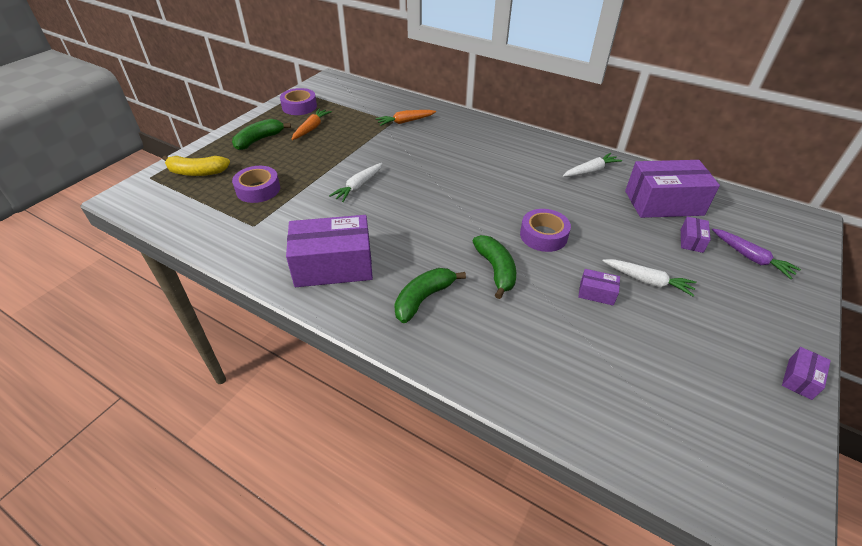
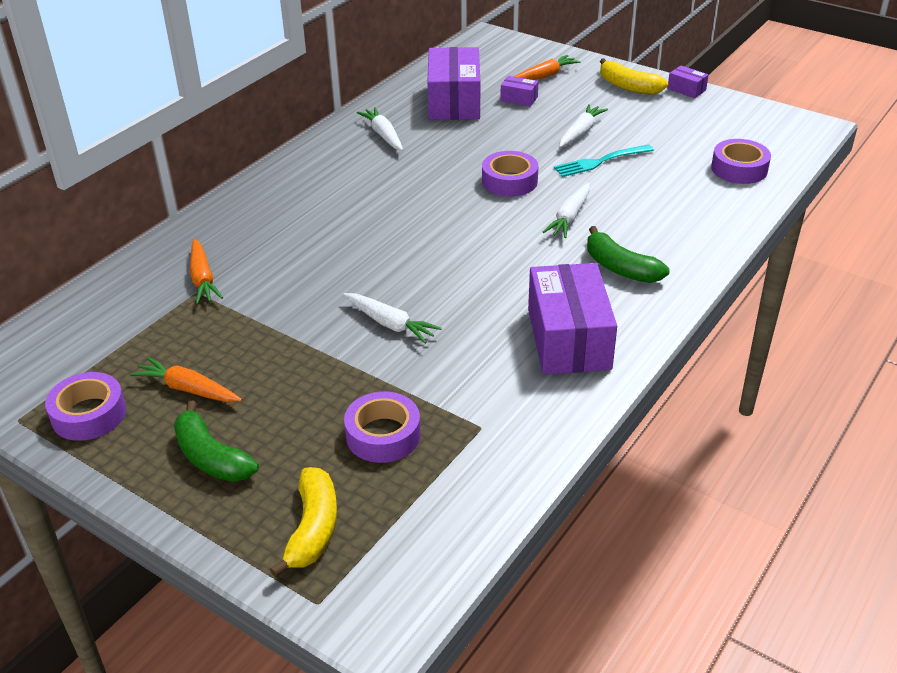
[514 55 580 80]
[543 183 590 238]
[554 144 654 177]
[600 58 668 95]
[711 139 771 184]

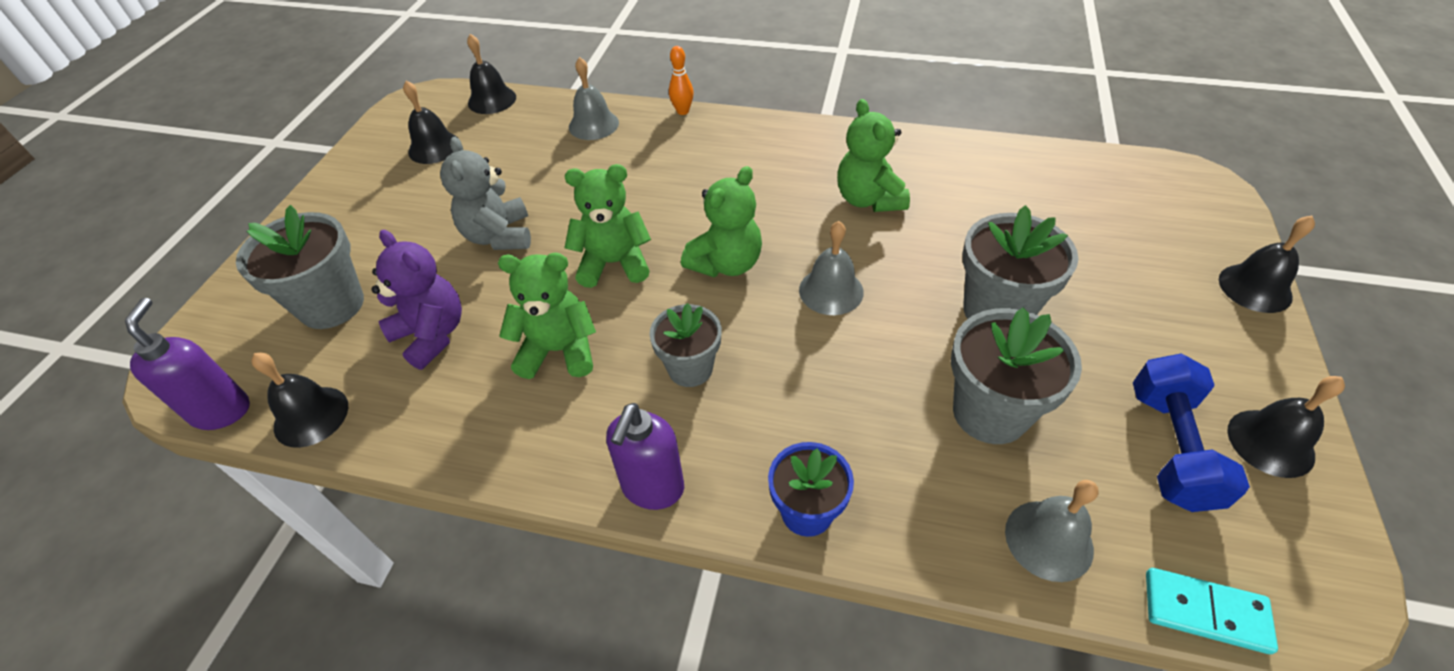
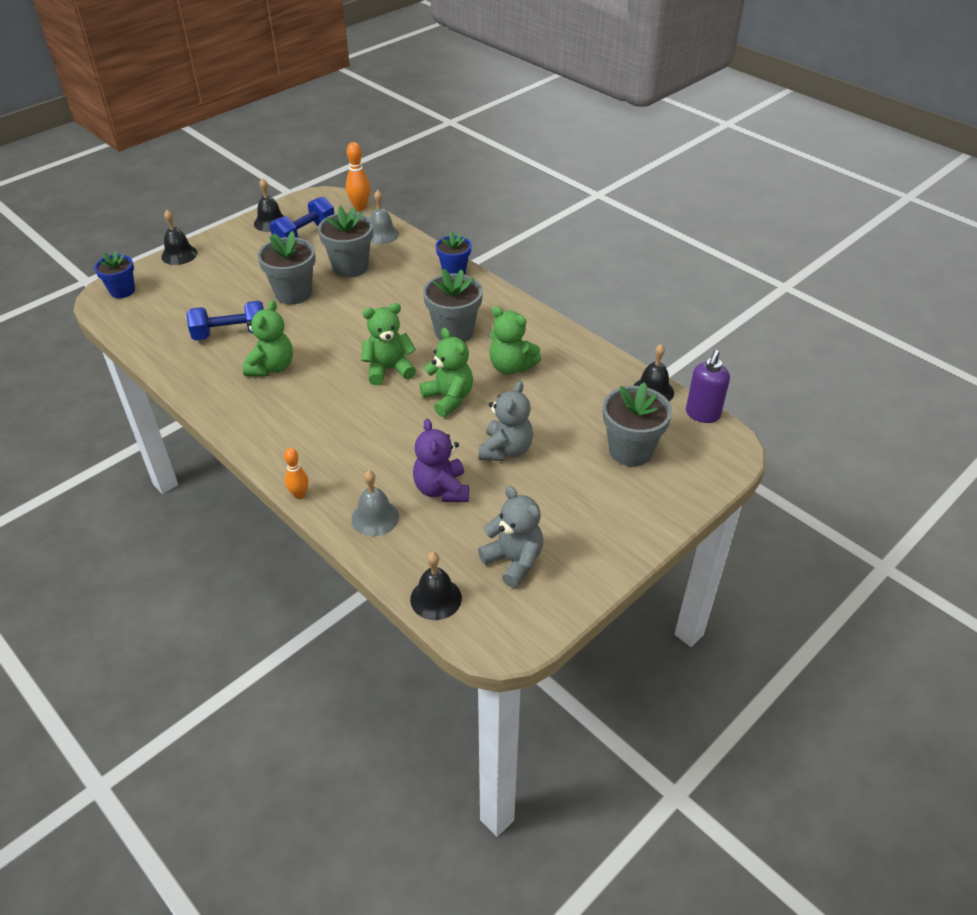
[94 250 135 298]
[187 301 264 340]
[346 142 371 211]
[413 419 469 502]
[420 328 473 417]
[423 269 483 342]
[478 486 543 588]
[606 403 684 510] (first image)
[799 221 864 315] (first image)

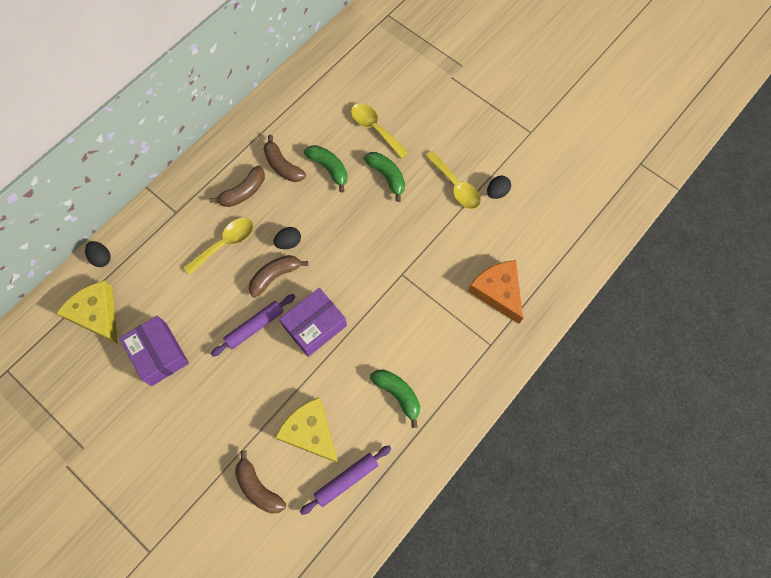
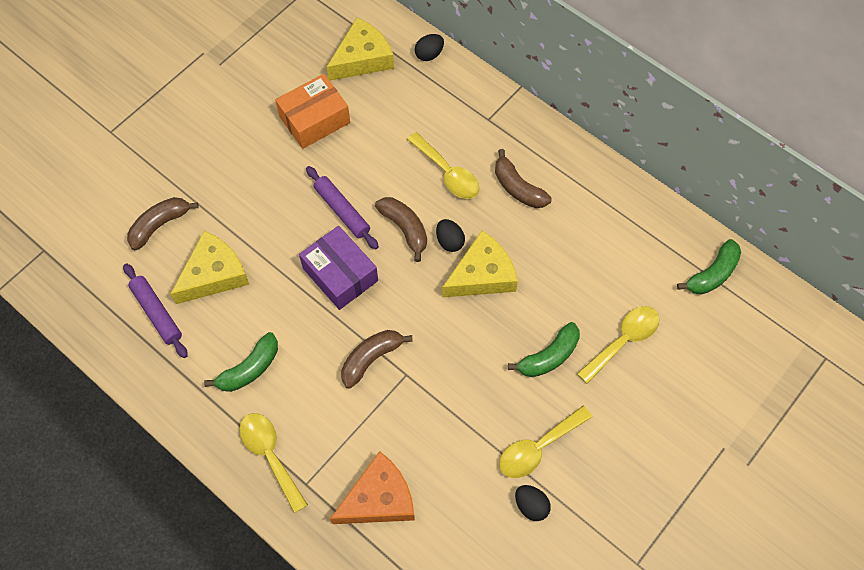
[239 413 308 513]
[275 74 350 149]
[341 330 413 388]
[442 231 518 297]
[677 239 741 294]

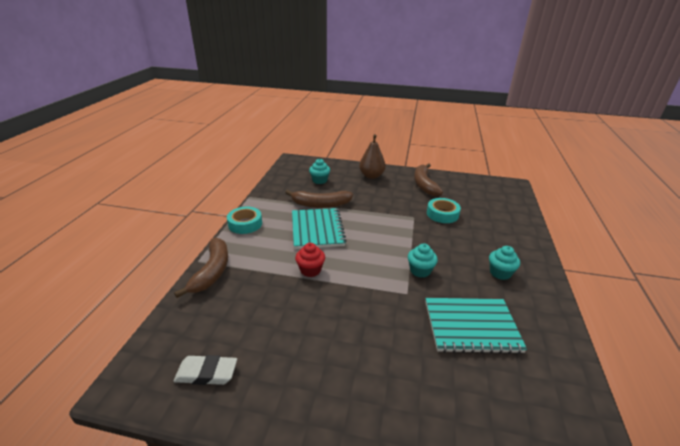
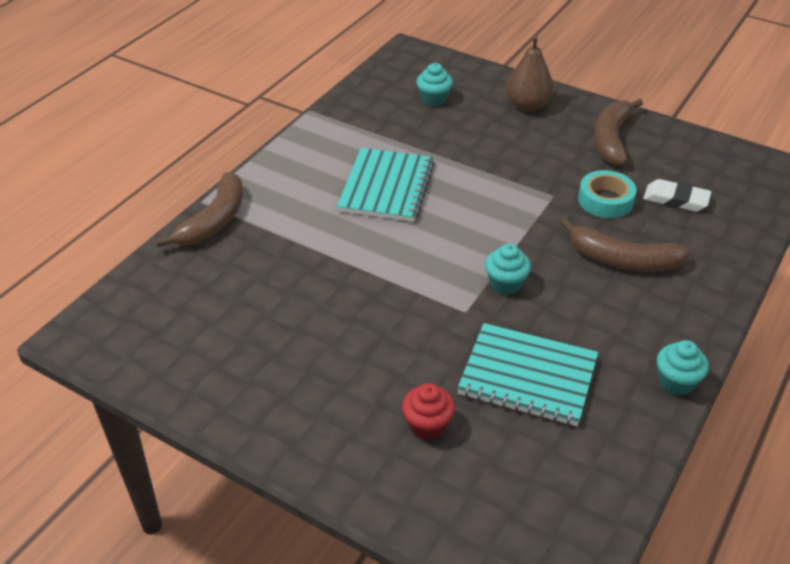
[402 383 455 440]
[560 218 690 272]
[643 179 711 212]
[657 340 709 395]
[227 207 262 234] (first image)

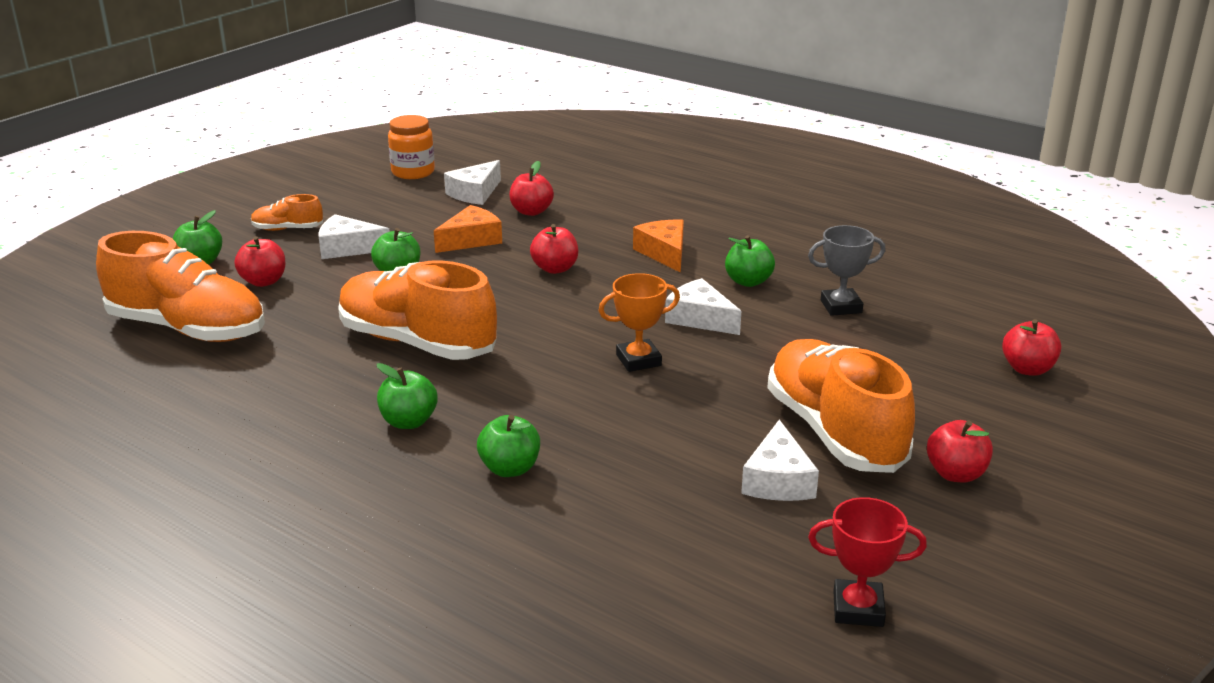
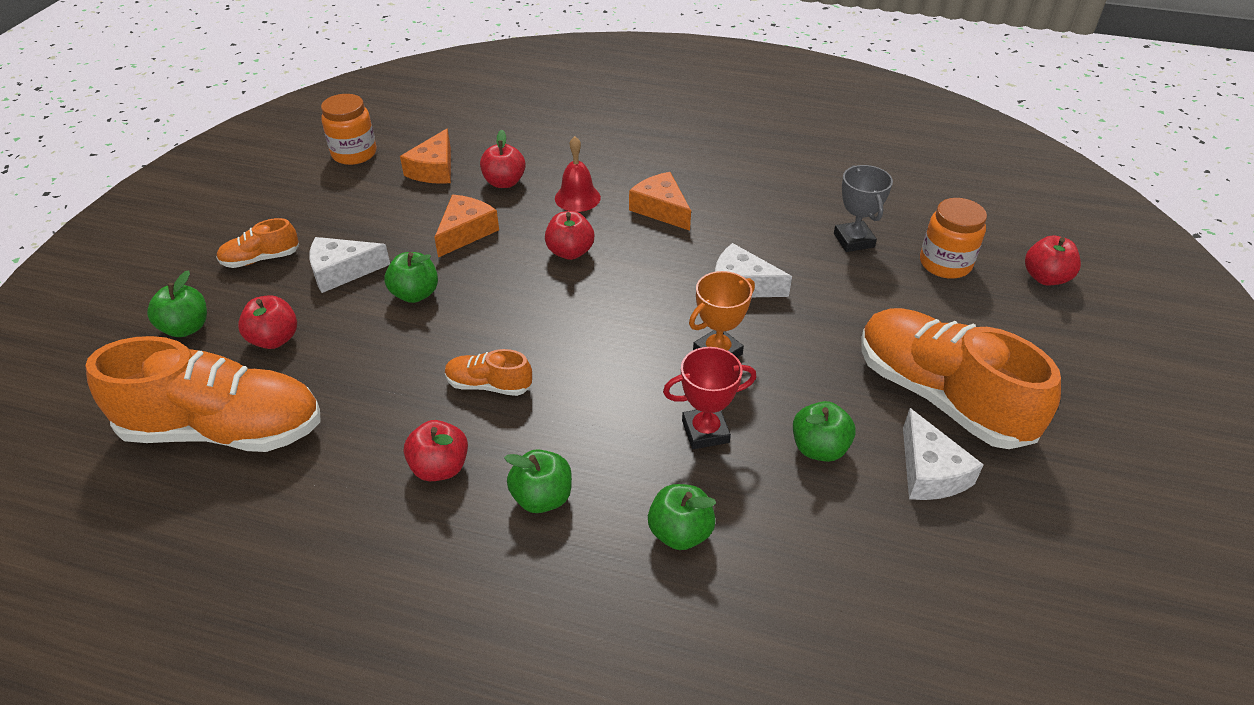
[400 128 451 184]
[404 420 468 481]
[445 349 532 396]
[555 136 601 212]
[663 347 756 449]
[793 401 856 462]
[834 165 893 252]
[920 198 987 279]

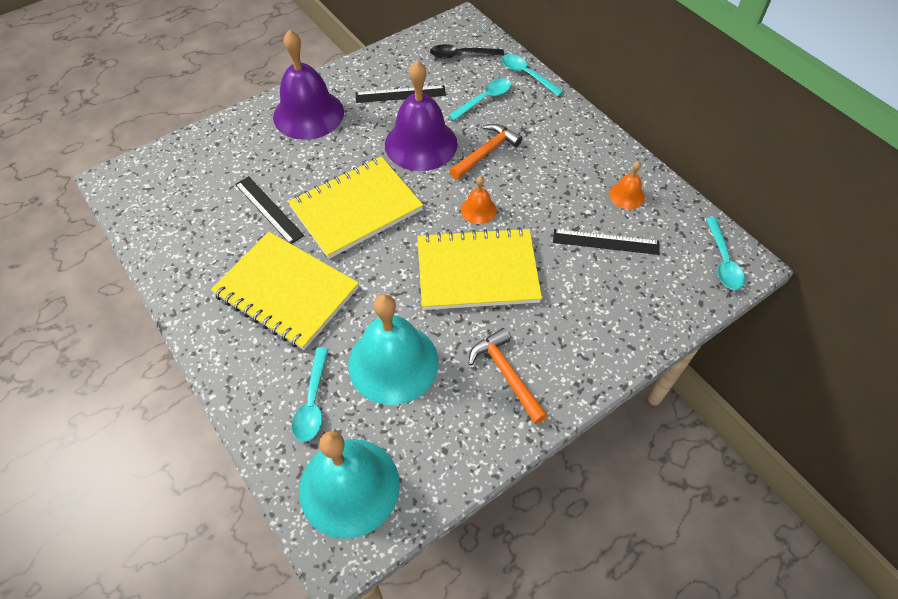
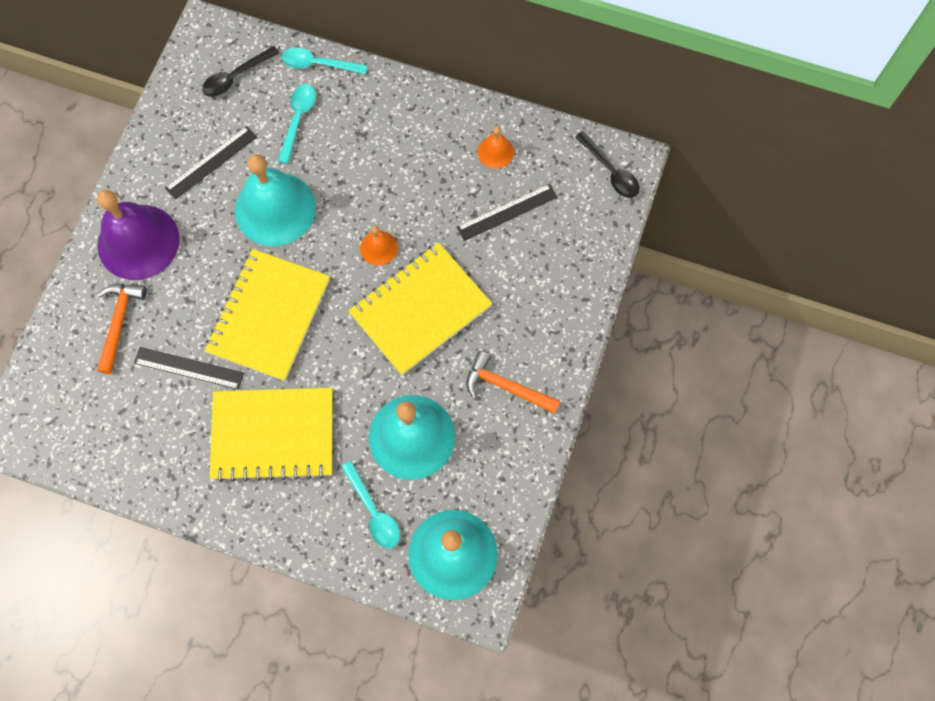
[97 284 147 374]
[235 154 316 246]
[575 131 640 198]

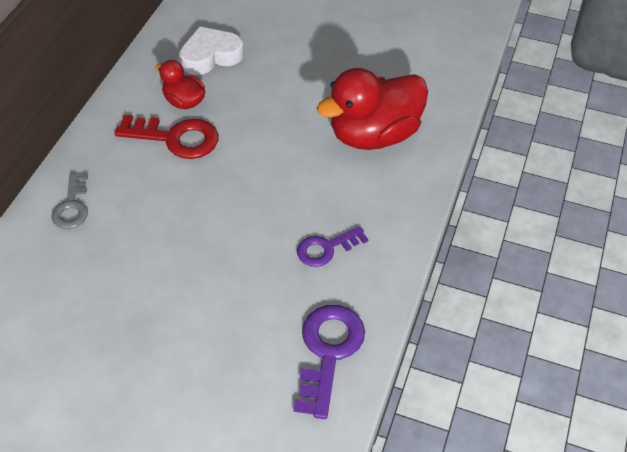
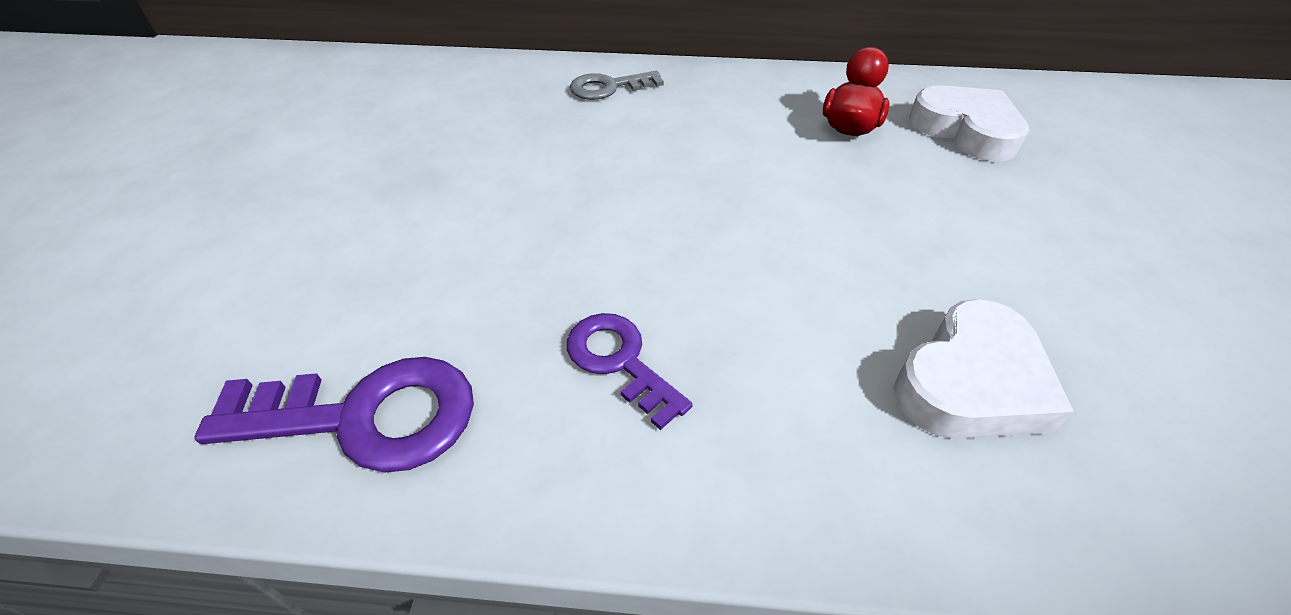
[894 299 1074 439]
[115 115 219 159] (first image)

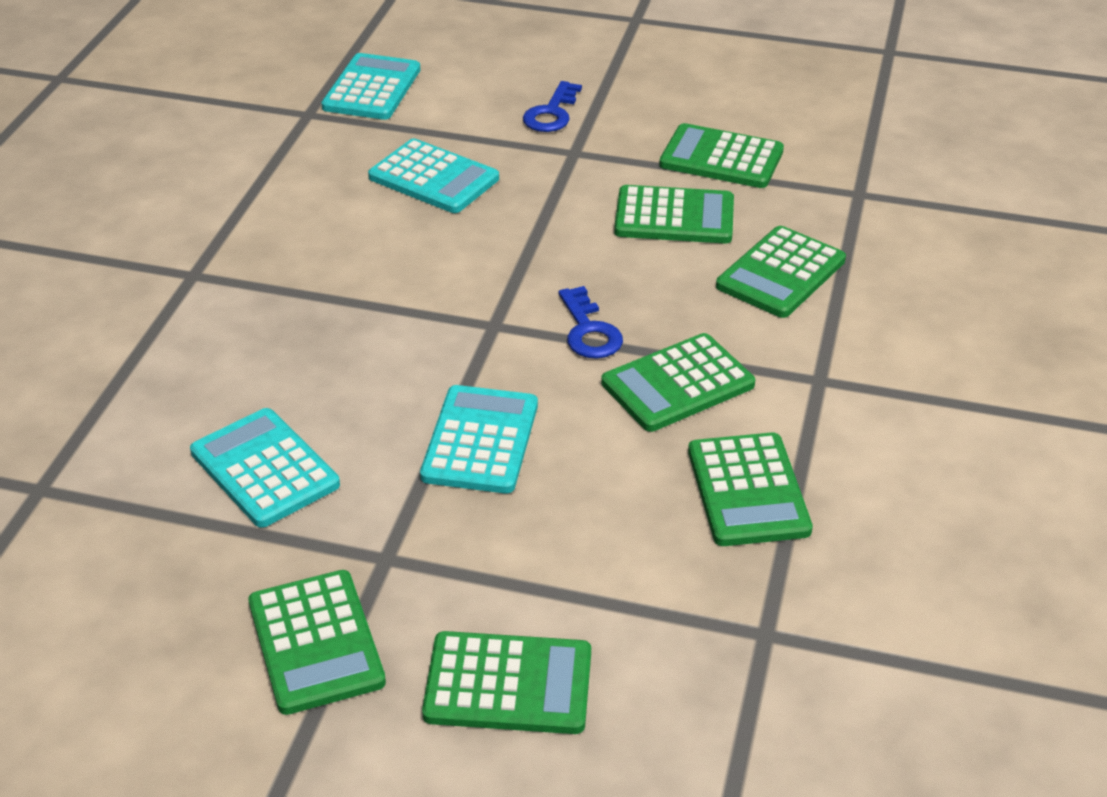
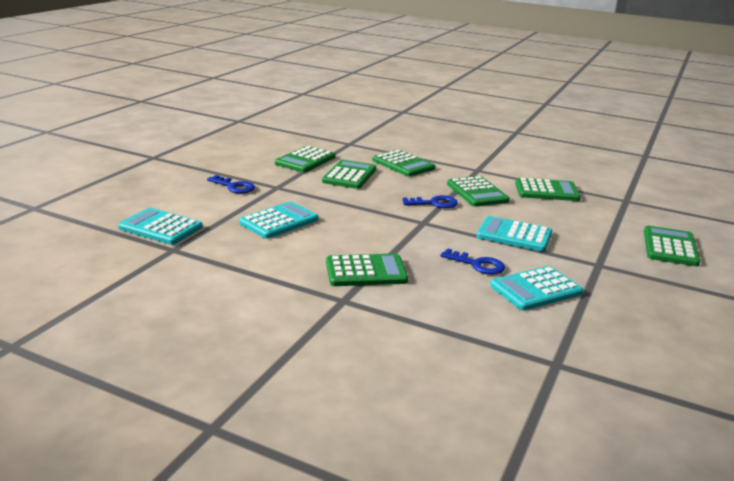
[326 254 408 286]
[441 248 505 275]

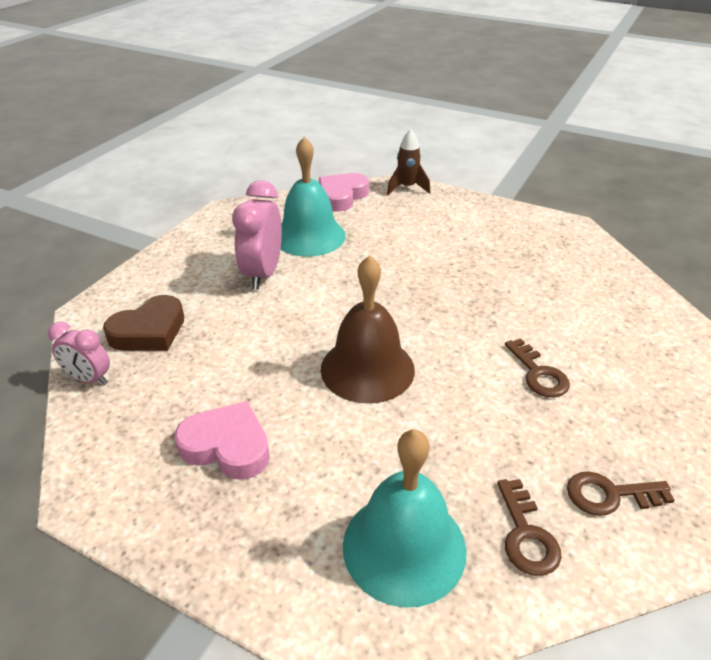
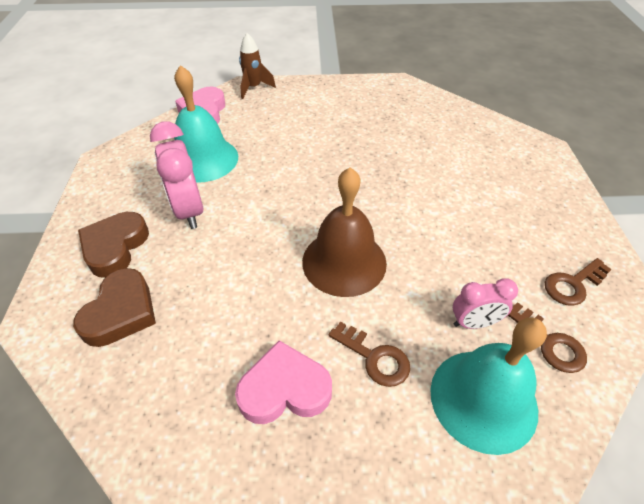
[78 212 149 278]
[328 322 410 387]
[453 278 518 329]

